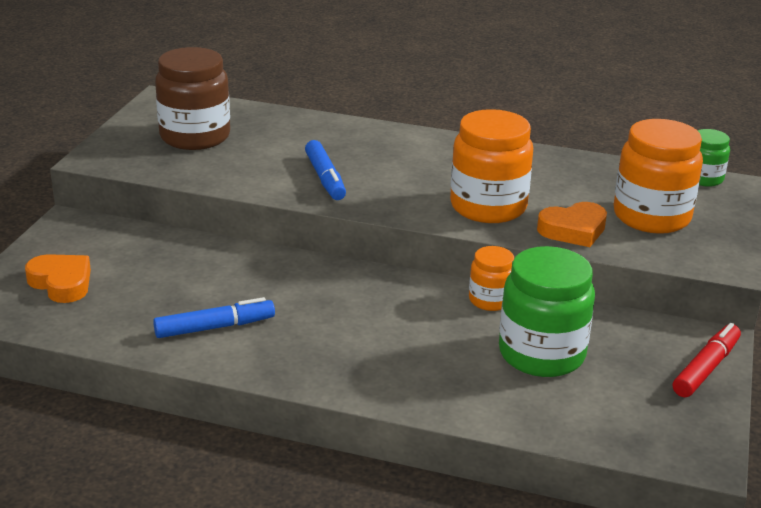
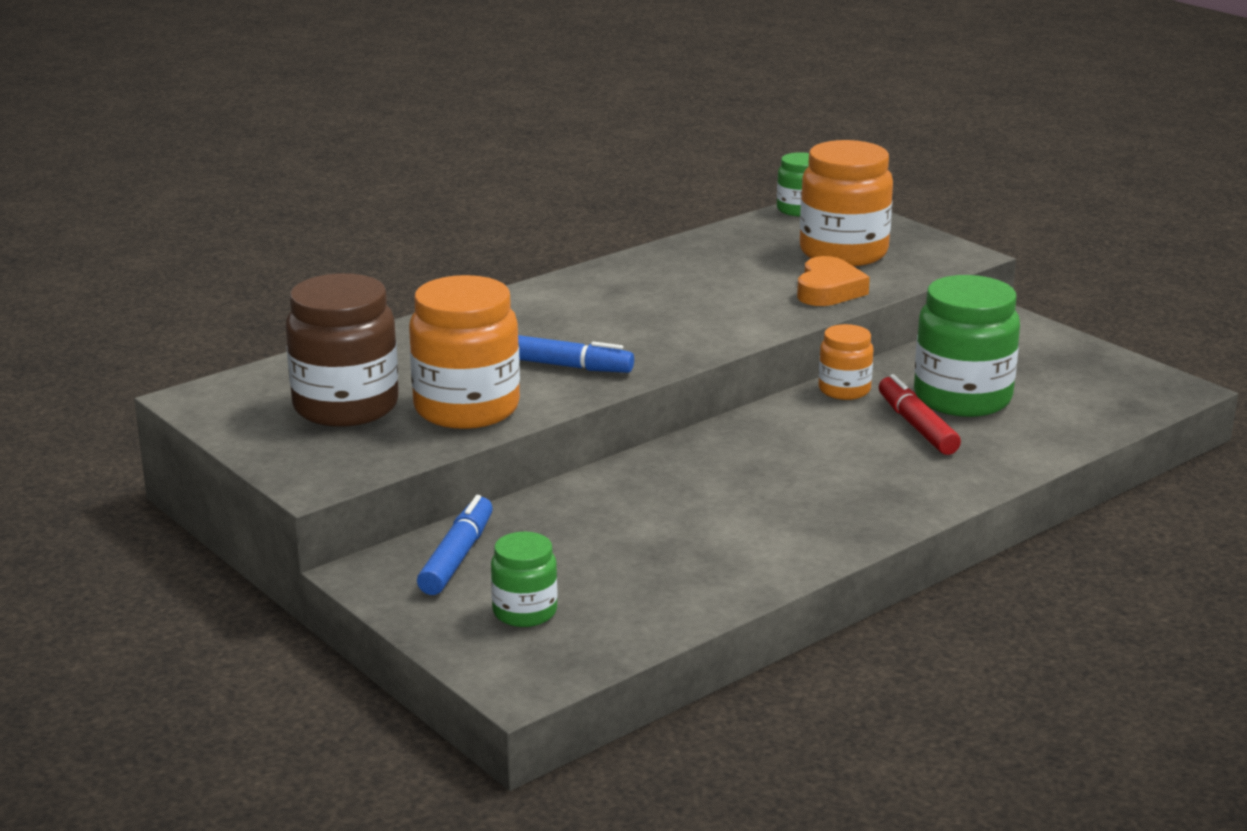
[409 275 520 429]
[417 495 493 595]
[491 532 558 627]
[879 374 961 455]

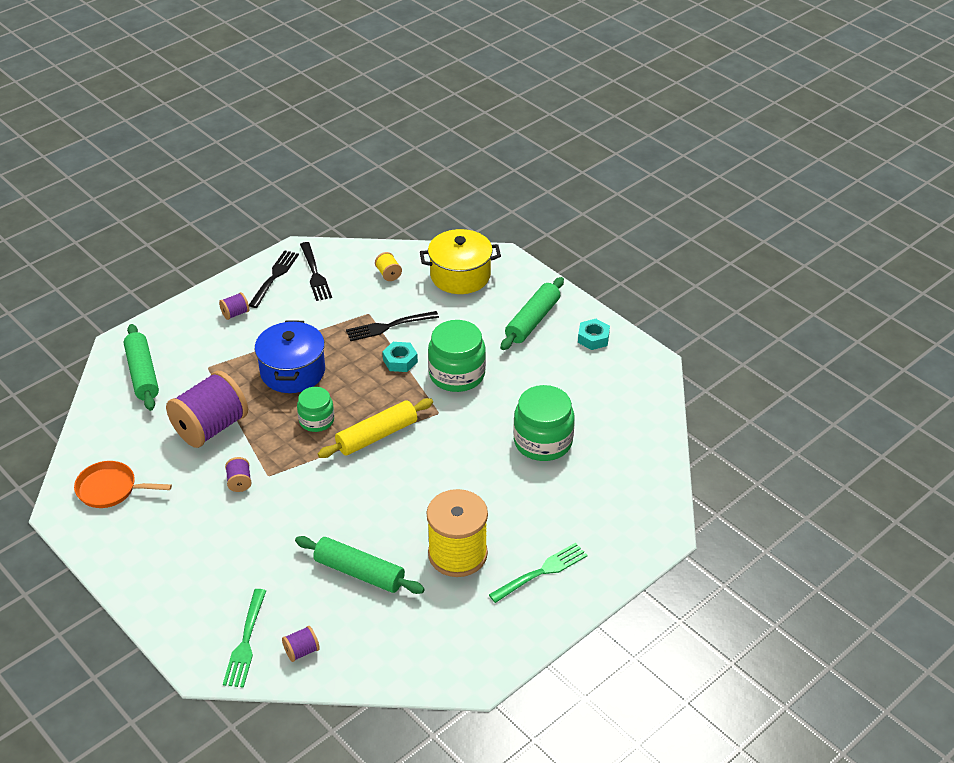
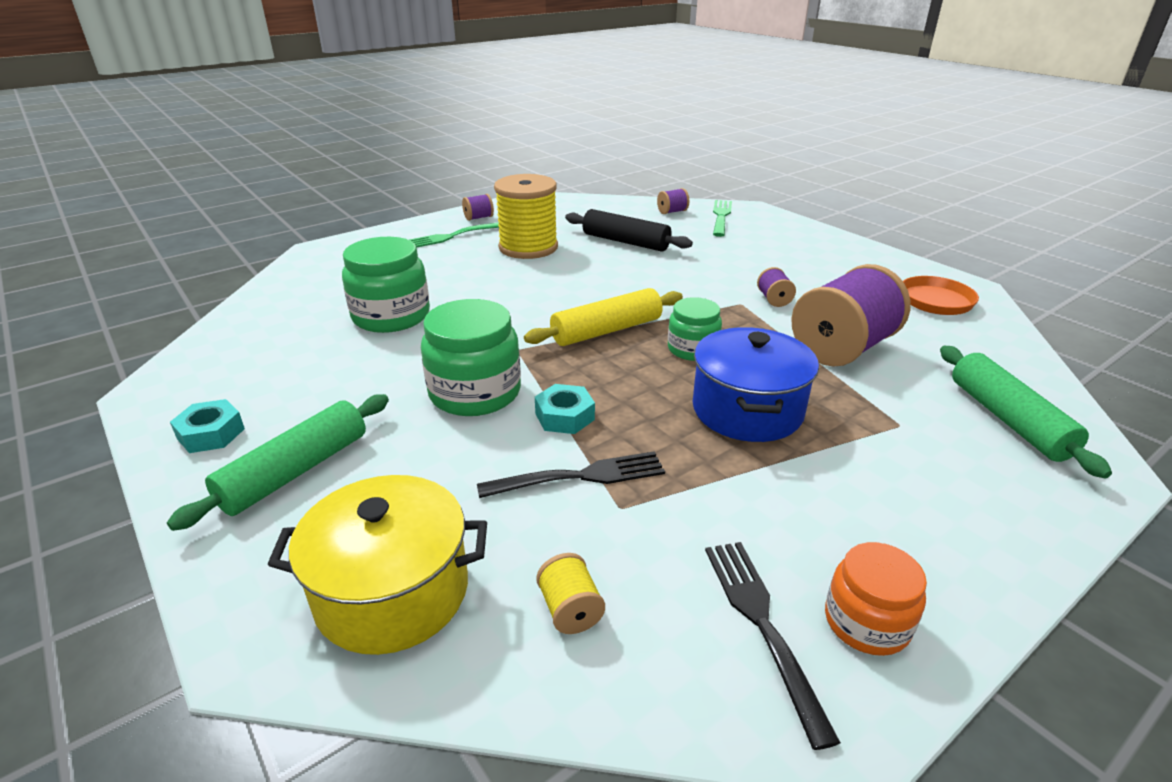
[462 194 494 221]
[565 209 693 252]
[825 542 927 656]

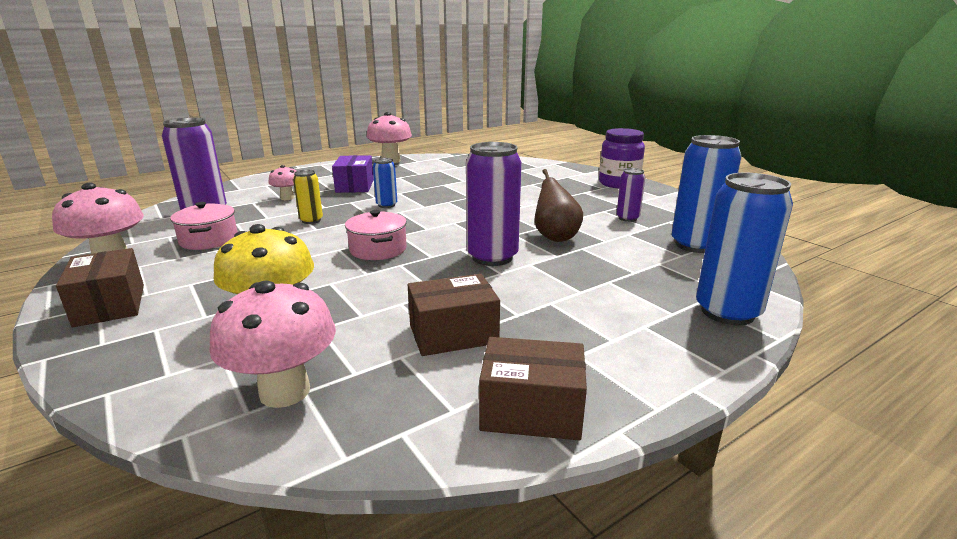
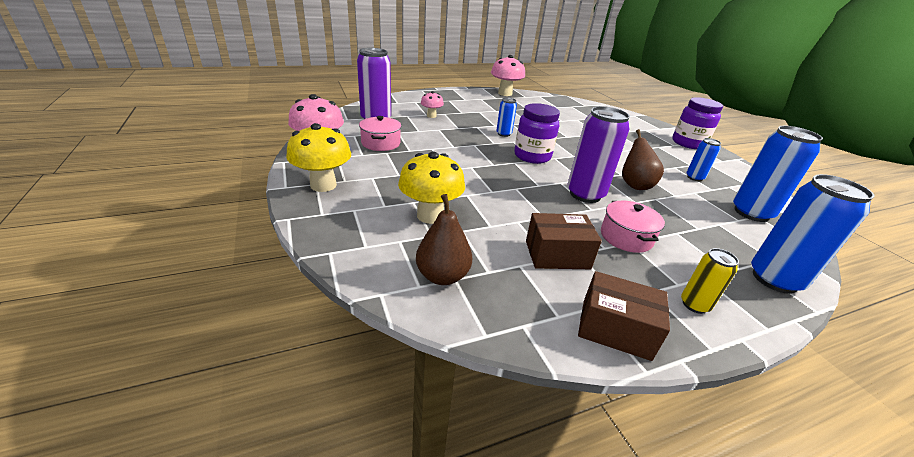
[286 123 351 192]
[416 194 472 285]
[514 103 560 164]
[601 200 665 253]
[681 248 739 314]
[686 138 721 182]
[332 155 374 193] (first image)

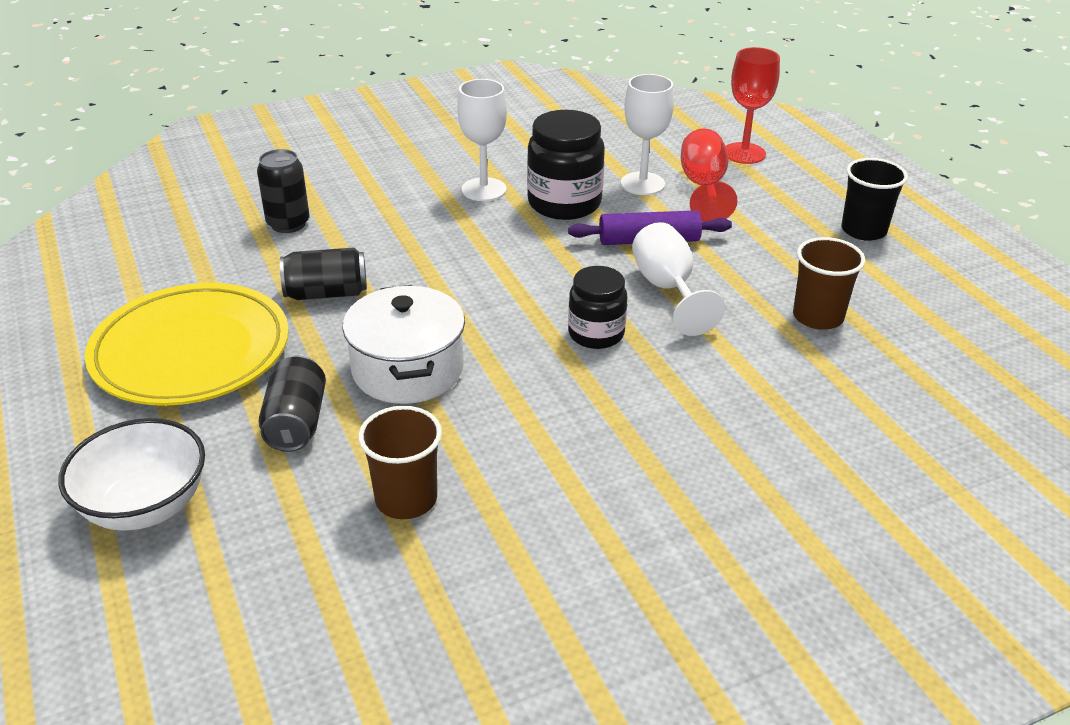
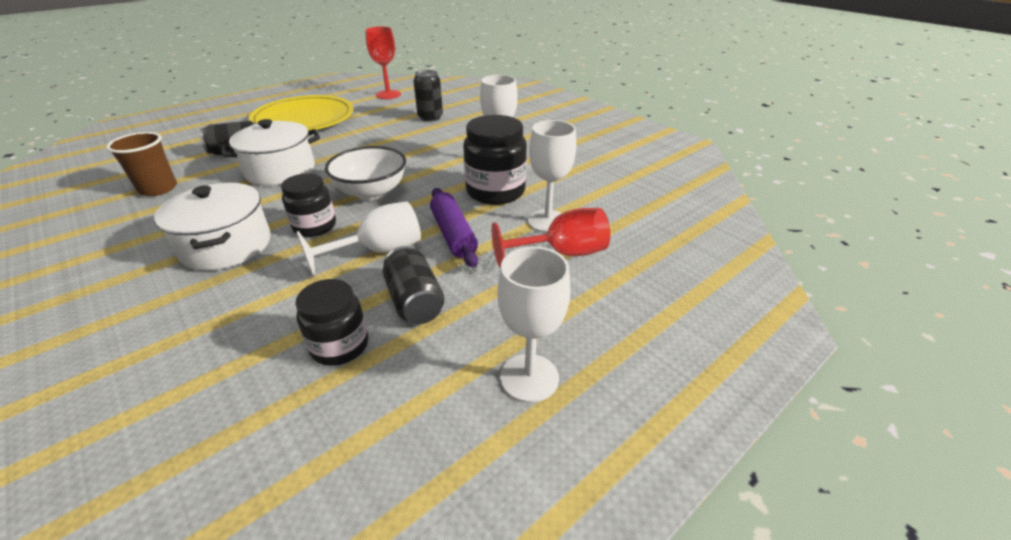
[154 183 271 271]
[295 279 368 366]
[325 146 406 200]
[365 26 401 99]
[383 246 444 324]
[497 247 571 403]

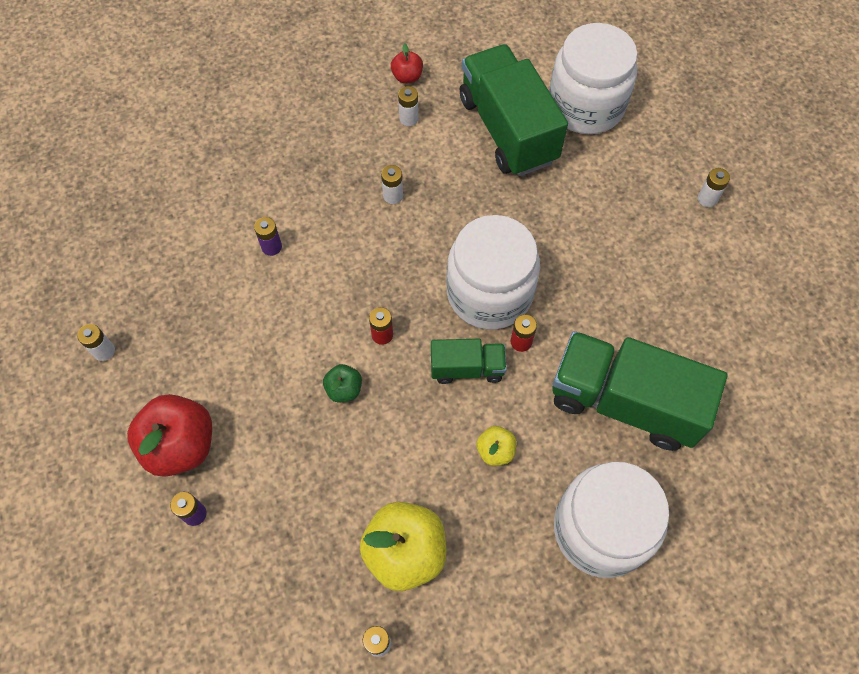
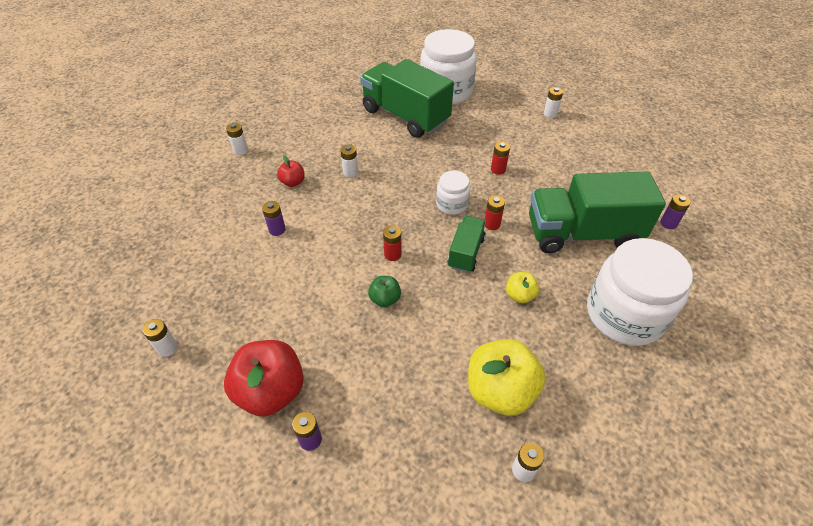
[226 123 248 155]
[277 155 305 187]
[436 171 471 215]
[447 216 486 273]
[491 142 510 175]
[660 194 691 229]

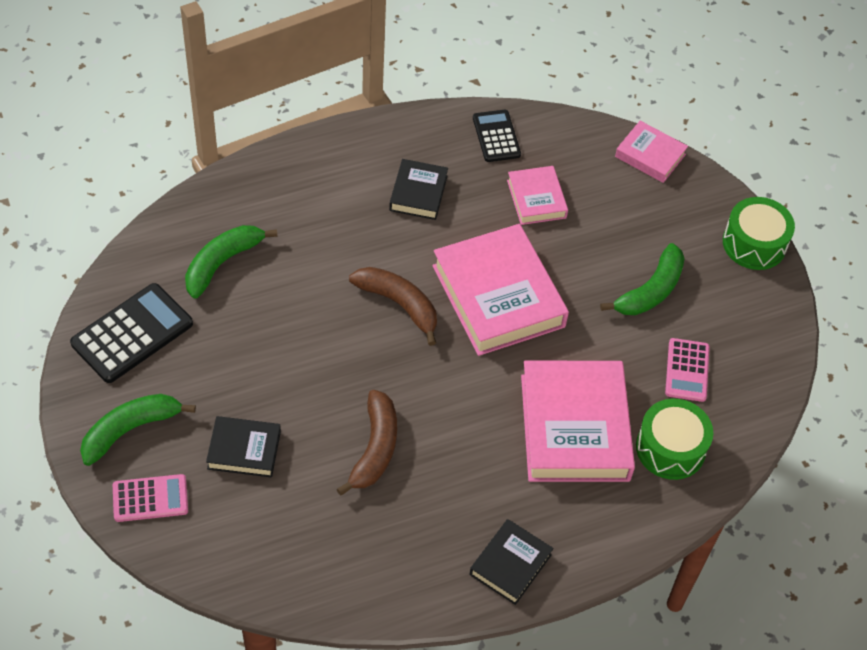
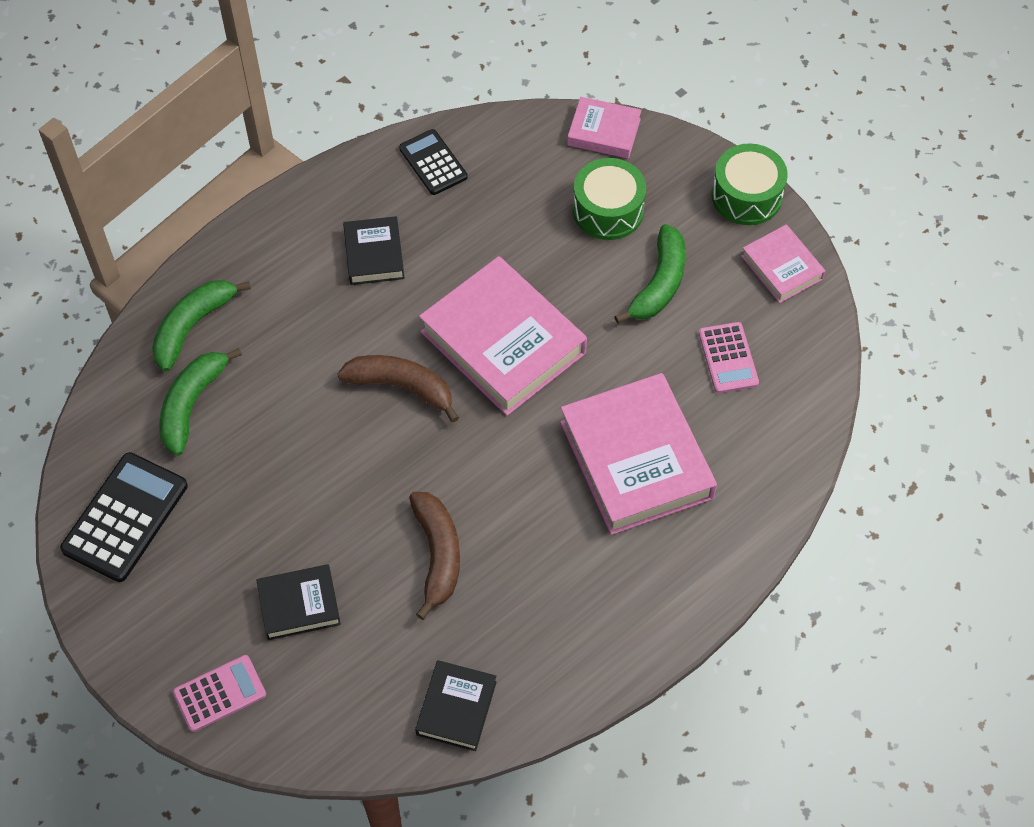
[152 280 251 372]
[415 660 497 751]
[573 158 646 240]
[741 224 825 303]

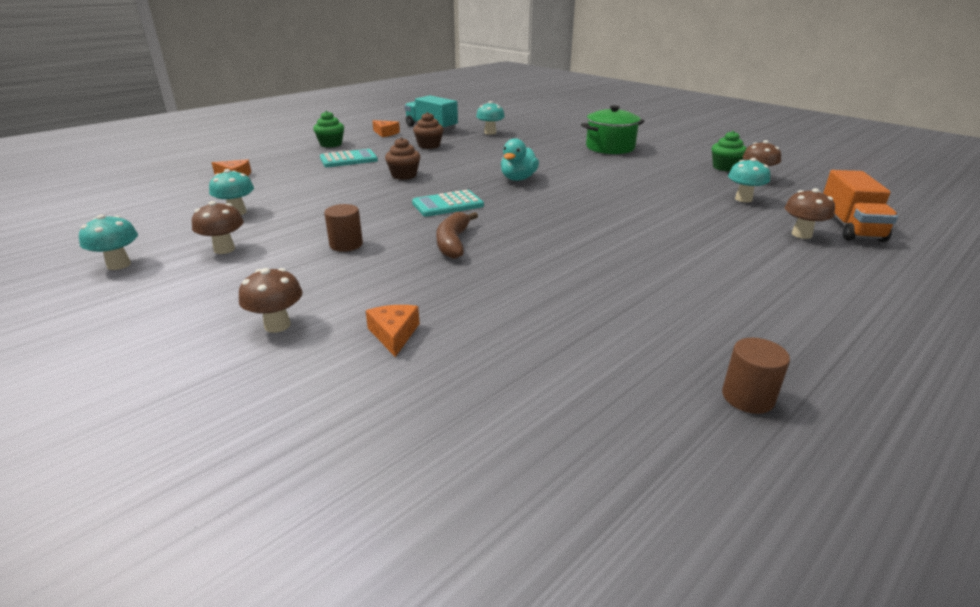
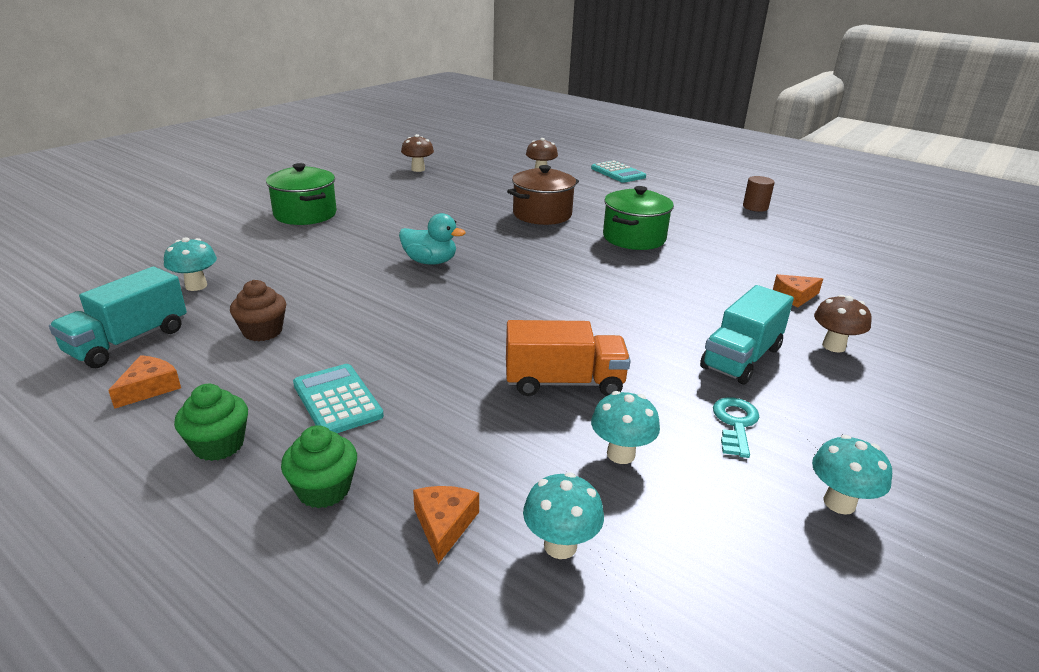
[281 425 357 509]
[506 320 631 396]
[507 165 579 225]
[523 472 604 559]
[591 160 646 183]
[603 186 674 250]
[700 285 794 384]
[713 397 759 458]
[324 204 363 252] (first image)
[385 137 420 180] (first image)
[436 212 478 259] (first image)

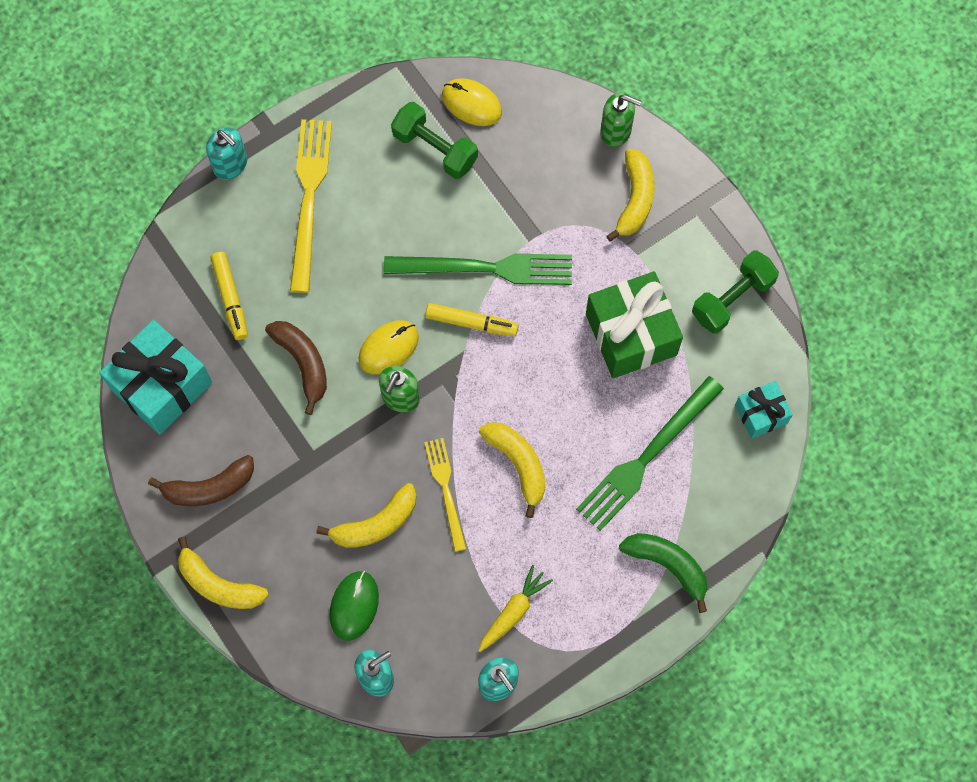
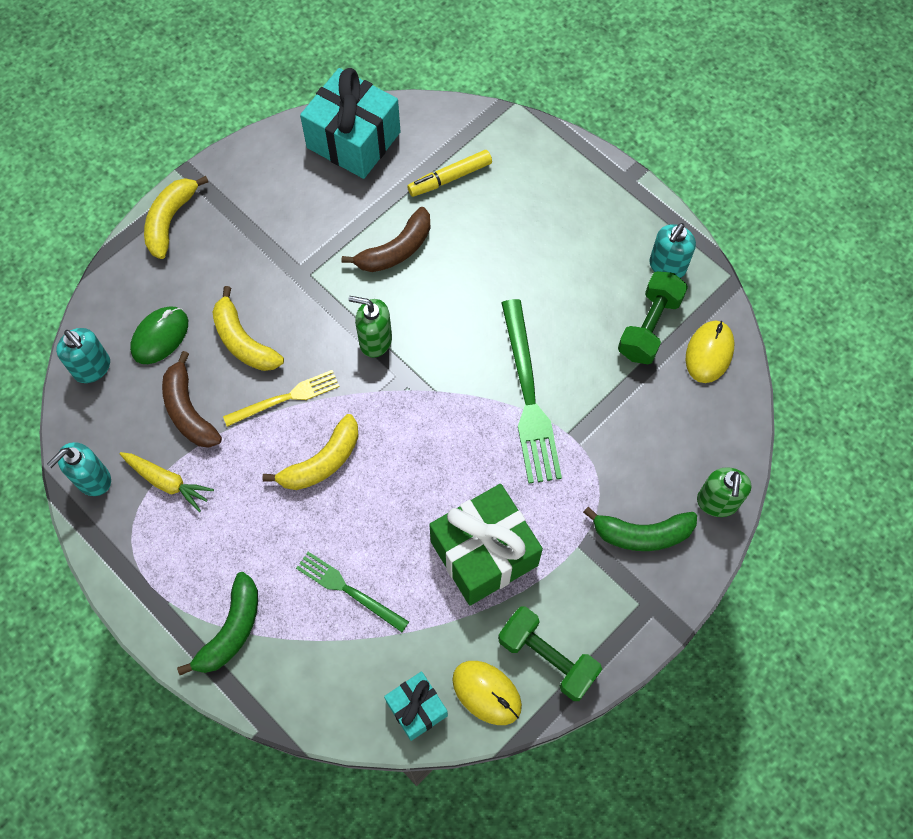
[130 306 188 364]
[162 351 222 448]
[296 552 409 632]
[452 661 522 725]
[583 507 697 551]
[649 223 696 278]
[290 119 332 293] (first image)
[425 303 519 337] (first image)

